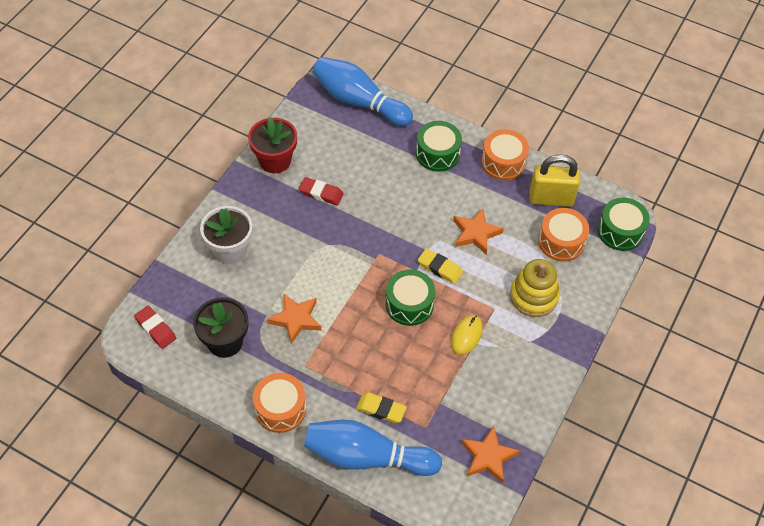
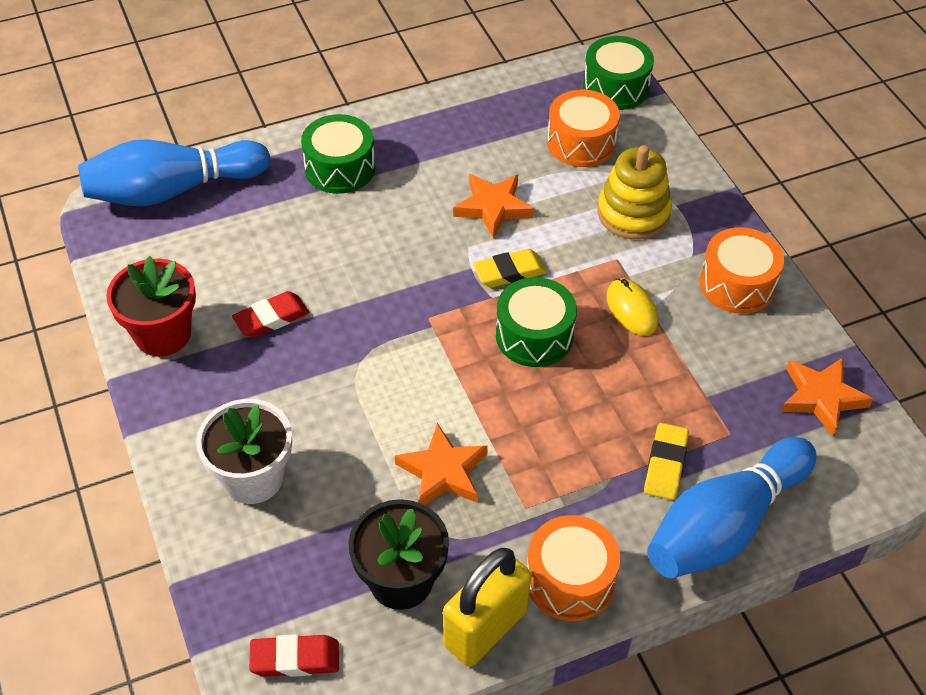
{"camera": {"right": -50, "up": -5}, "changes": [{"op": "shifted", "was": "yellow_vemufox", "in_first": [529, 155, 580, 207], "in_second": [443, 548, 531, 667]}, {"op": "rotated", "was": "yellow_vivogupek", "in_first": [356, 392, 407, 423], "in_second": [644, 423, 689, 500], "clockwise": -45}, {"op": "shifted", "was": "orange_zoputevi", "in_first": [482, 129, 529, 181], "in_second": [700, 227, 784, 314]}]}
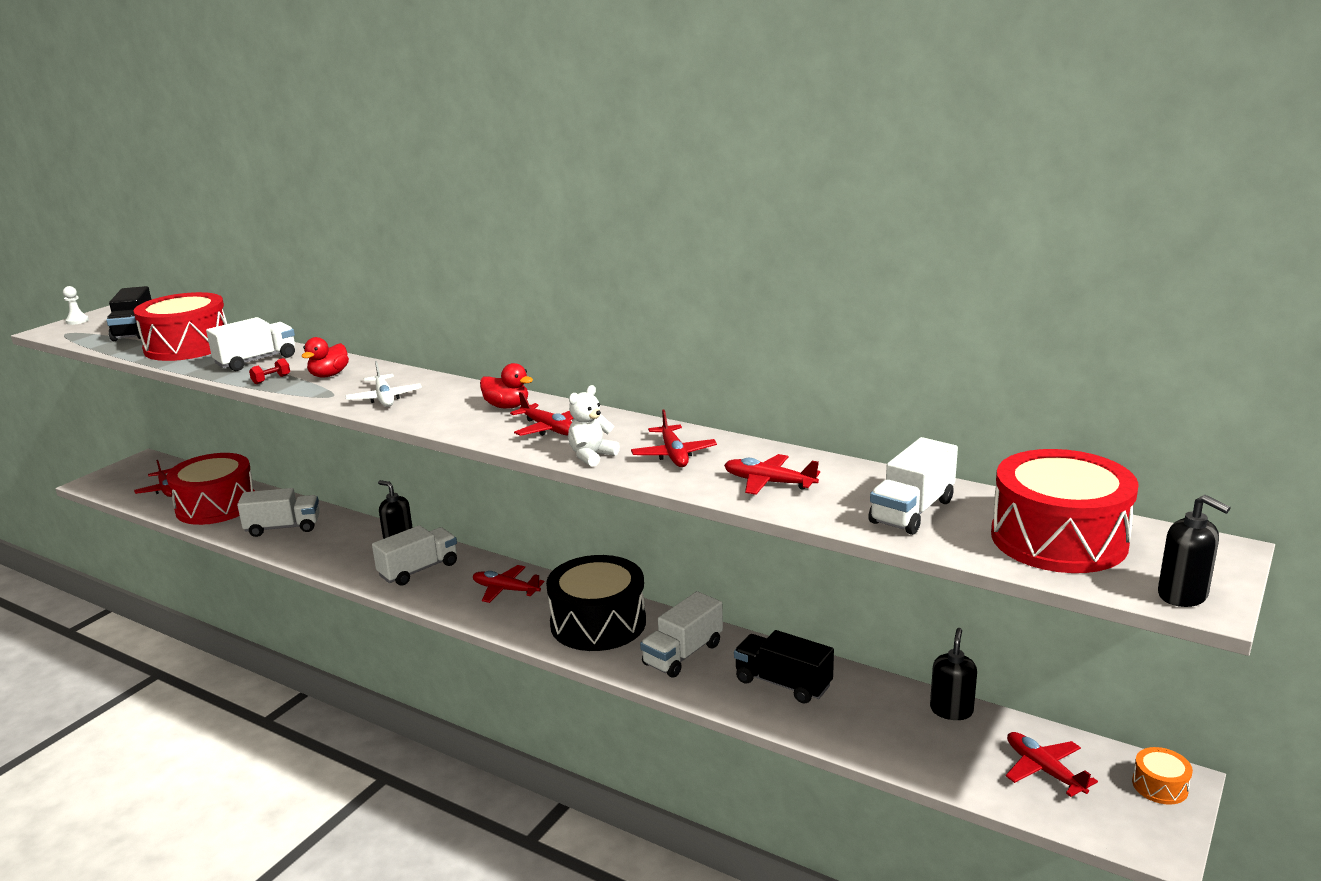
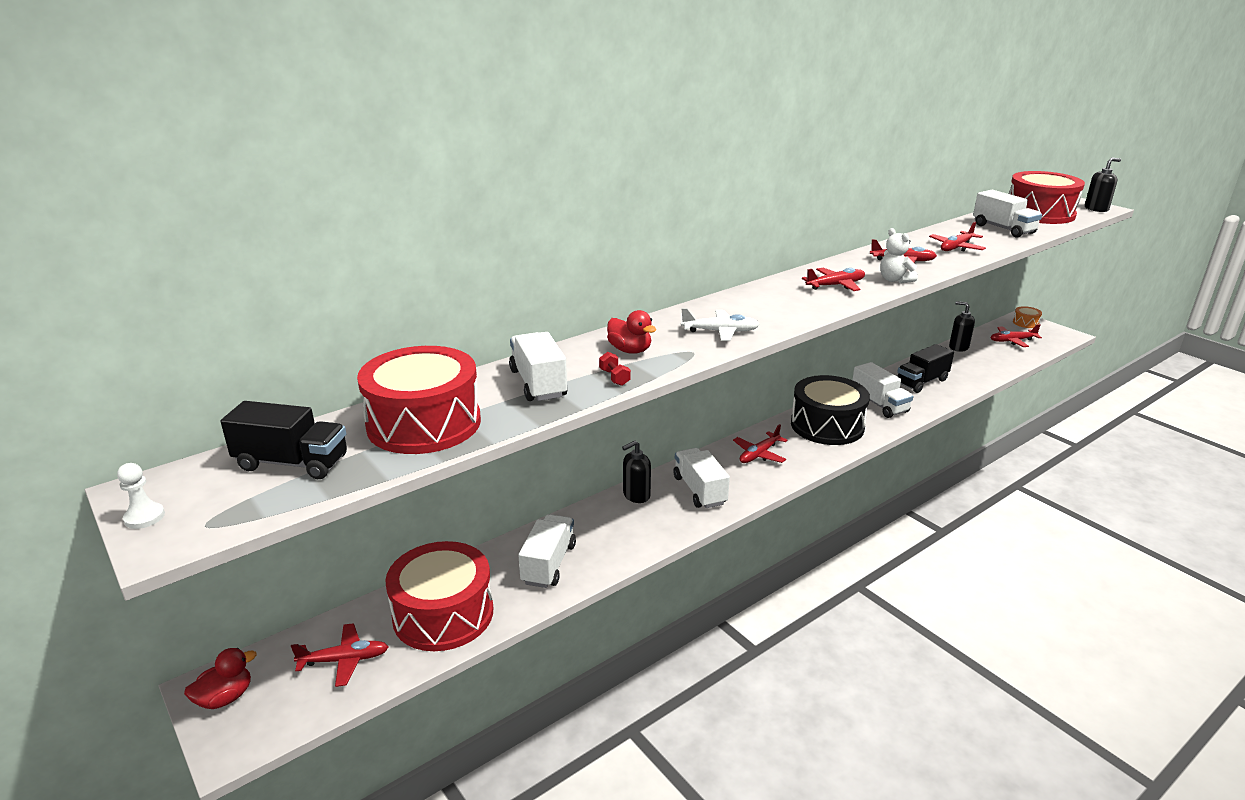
{"camera": {"right": -70, "up": 5}, "changes": [{"op": "shifted", "was": "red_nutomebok", "in_first": [480, 363, 533, 409], "in_second": [184, 648, 257, 709]}]}
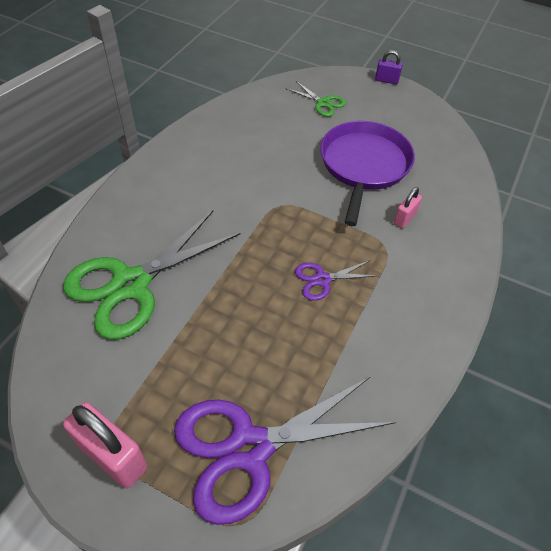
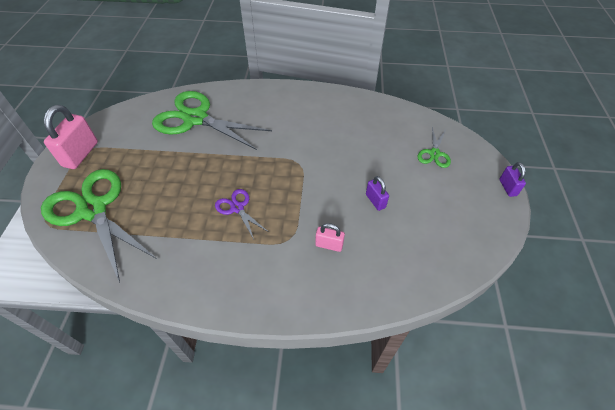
{"camera": {"right": 70, "up": 0}, "changes": [{"op": "repainted", "was": "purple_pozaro", "now": "green_pozaro", "in_first": [174, 376, 396, 525], "in_second": [41, 169, 157, 283]}, {"op": "swapped", "was": "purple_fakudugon", "now": "purple_vemufox", "in_first": [320, 121, 415, 226], "in_second": [366, 176, 389, 211]}]}
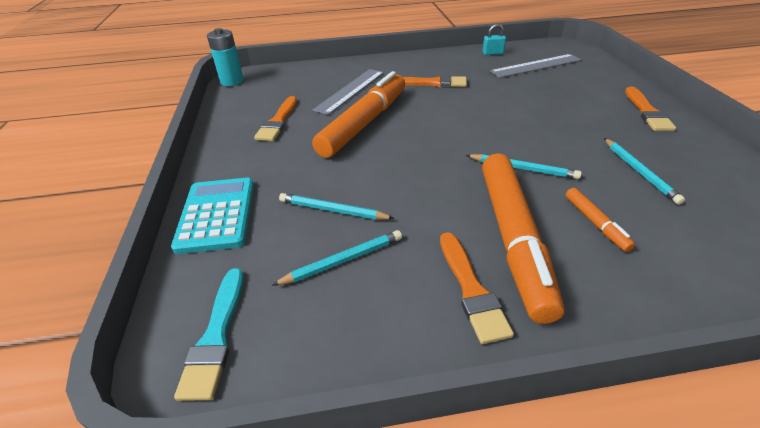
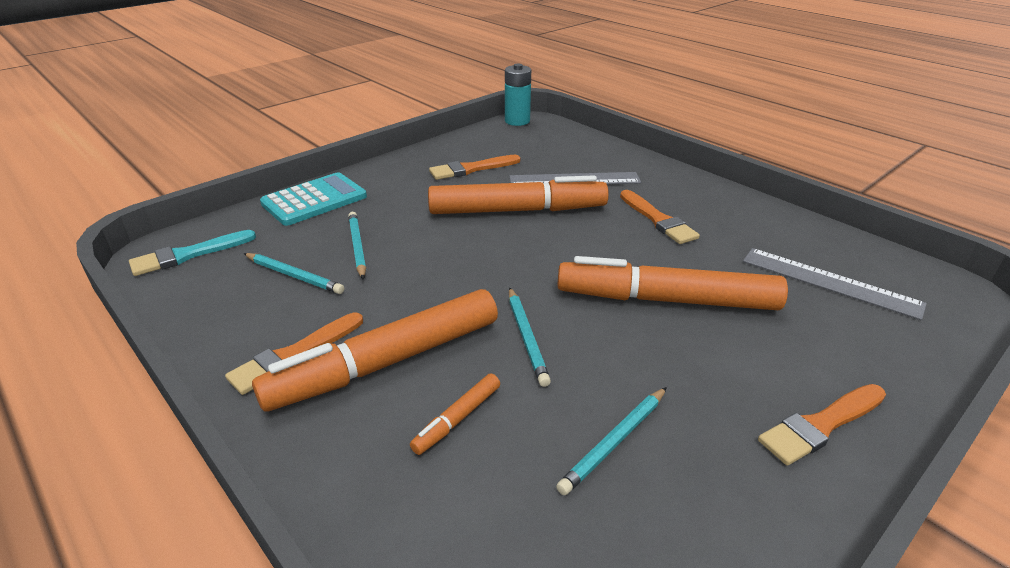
{"camera": {"right": 55, "up": -5}, "changes": [{"op": "new", "now": "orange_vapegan", "in_second": [557, 256, 788, 310]}, {"op": "gone", "was": "turquoise_vemufox", "in_first": [482, 24, 506, 55]}]}
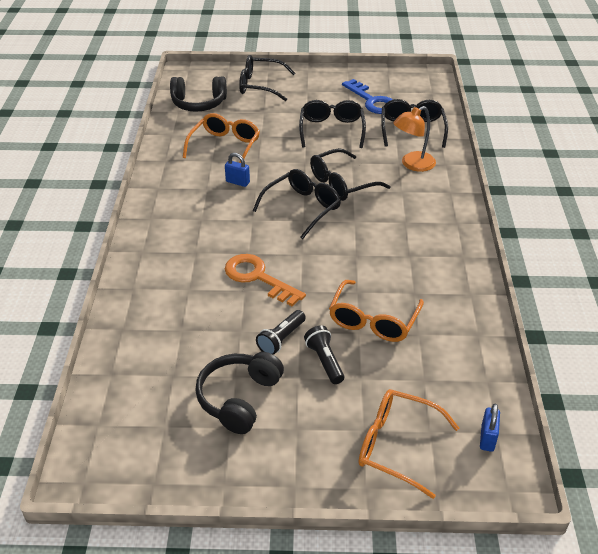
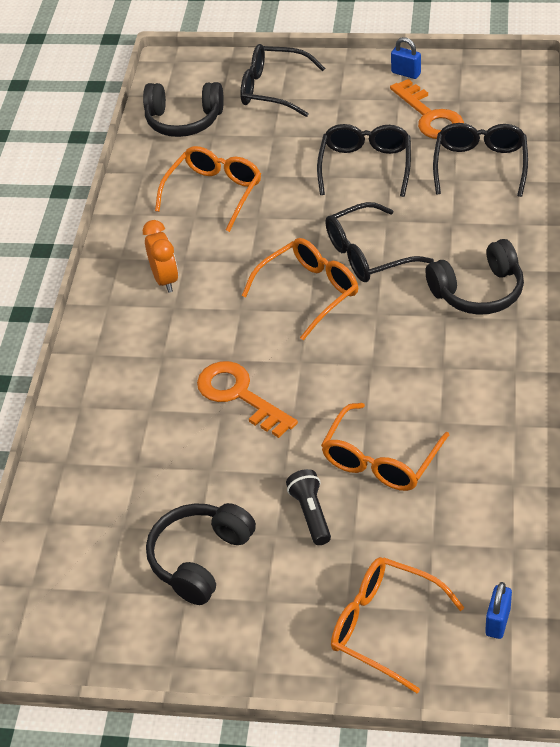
{"camera": {"right": 10, "up": 5}, "changes": [{"op": "new", "now": "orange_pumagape", "in_second": [143, 220, 178, 293]}, {"op": "repainted", "was": "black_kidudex", "now": "orange_kidudex", "in_first": [253, 169, 341, 239], "in_second": [242, 238, 358, 340]}, {"op": "repainted", "was": "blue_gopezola", "now": "orange_gopezola", "in_first": [342, 79, 393, 114], "in_second": [390, 79, 464, 139]}, {"op": "shifted", "was": "blue_vemufox", "in_first": [225, 153, 250, 187], "in_second": [391, 37, 421, 79]}, {"op": "new", "now": "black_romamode", "in_second": [425, 239, 524, 315]}, {"op": "gone", "was": "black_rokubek", "in_first": [256, 310, 306, 355]}, {"op": "gone", "was": "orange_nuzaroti", "in_first": [393, 106, 436, 172]}]}
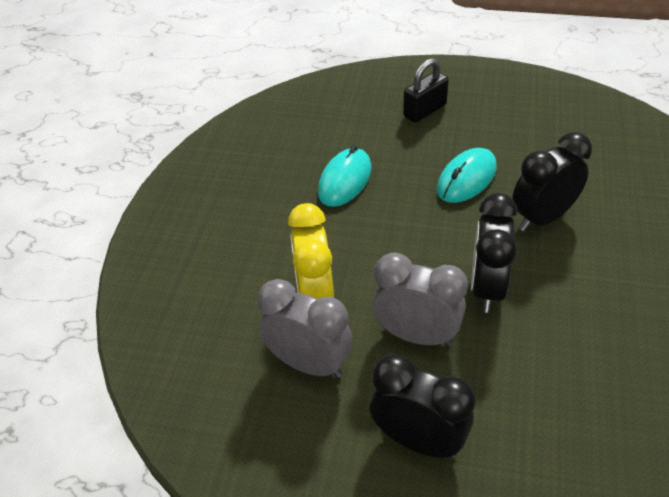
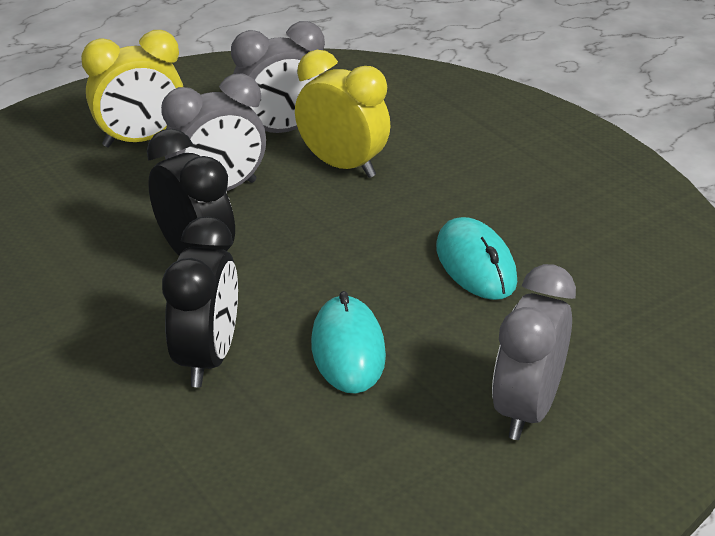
{"camera": {"right": 130, "up": -10}, "changes": [{"op": "repainted", "was": "black_pumagape", "now": "yellow_pumagape", "in_first": [370, 354, 475, 458], "in_second": [81, 30, 183, 147]}, {"op": "swapped", "was": "black_vemufox", "now": "grey_pumagape", "in_first": [403, 58, 449, 123], "in_second": [492, 264, 576, 440]}]}
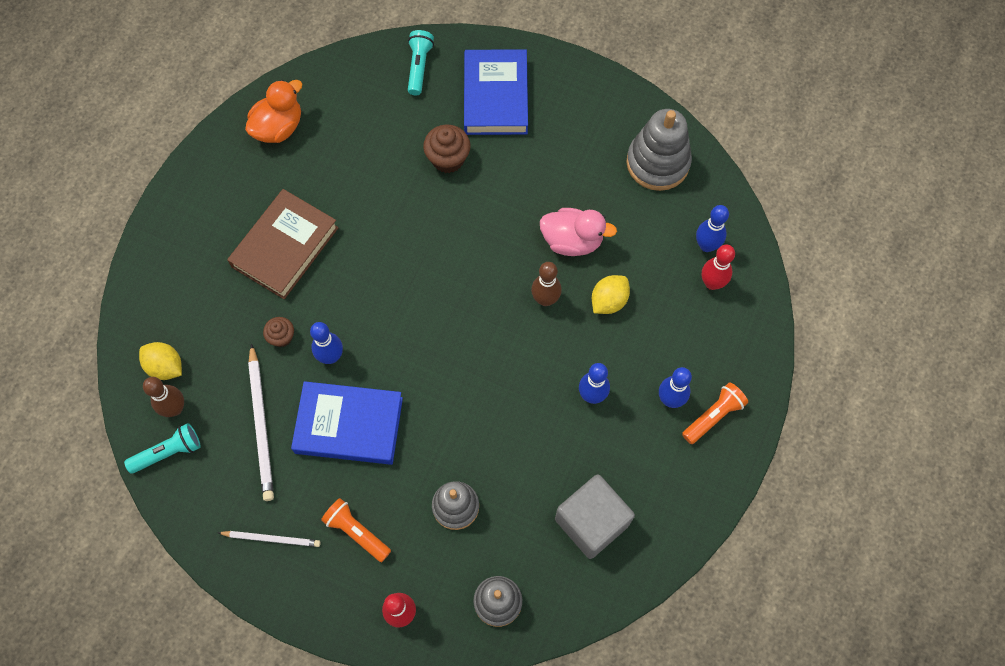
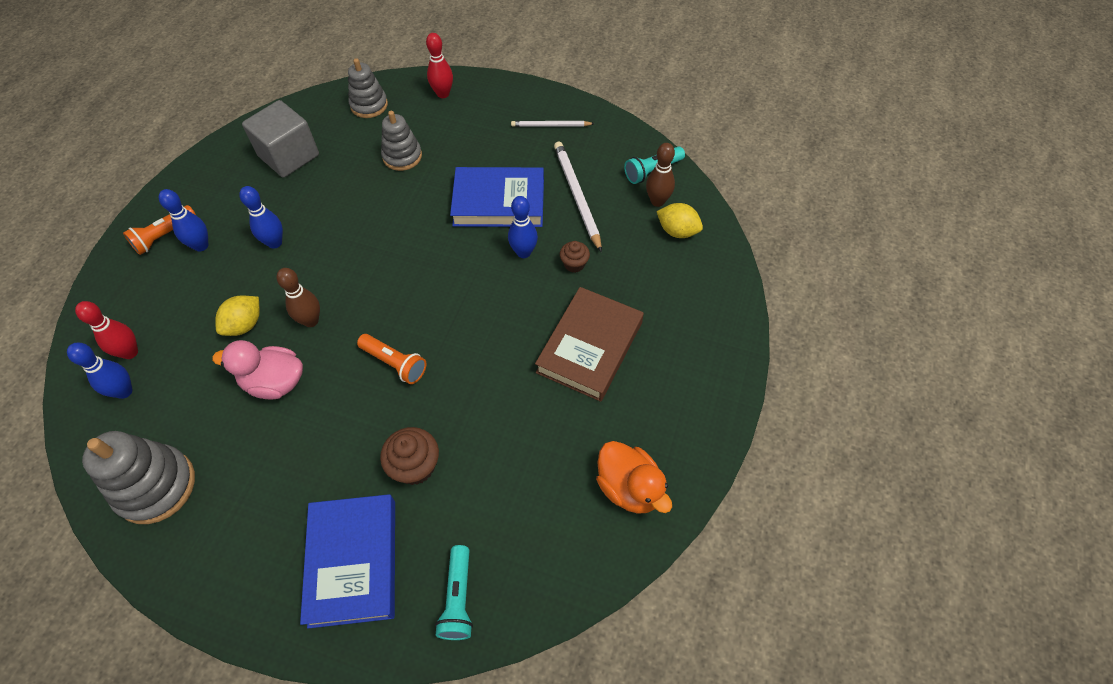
{"camera": {"right": 175, "up": -10}, "changes": [{"op": "shifted", "was": "orange_rokubek", "in_first": [321, 498, 391, 562], "in_second": [357, 334, 426, 384]}, {"op": "rotated", "was": "orange_nutomebok", "in_first": [245, 80, 302, 143], "in_second": [596, 441, 672, 514], "clockwise": -75}]}
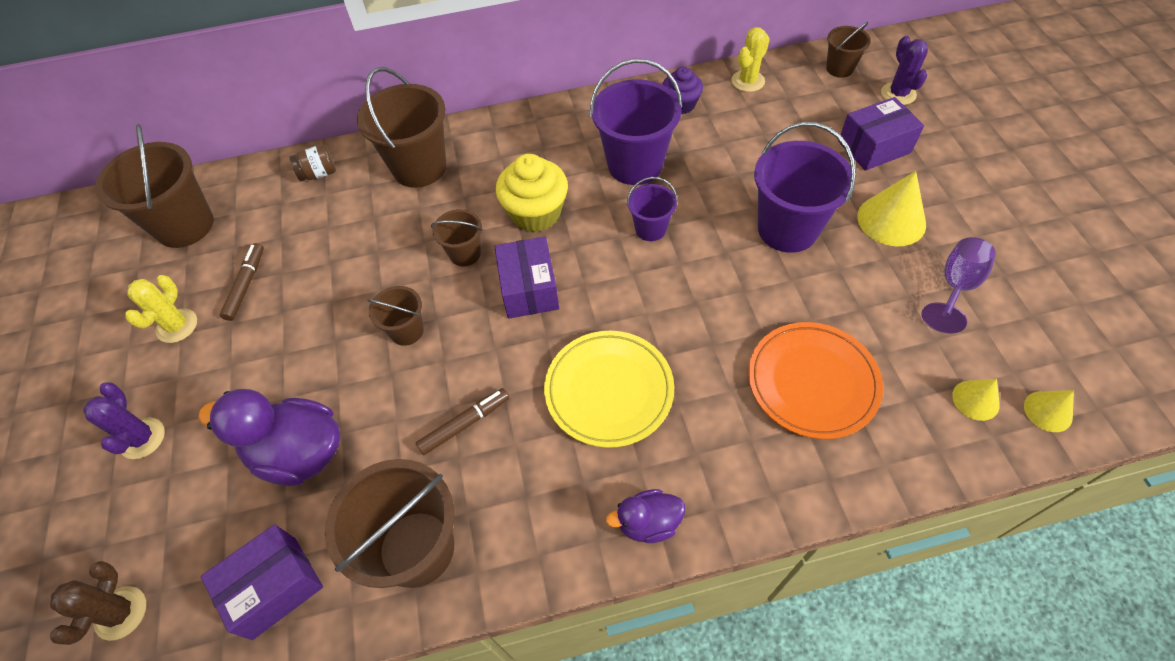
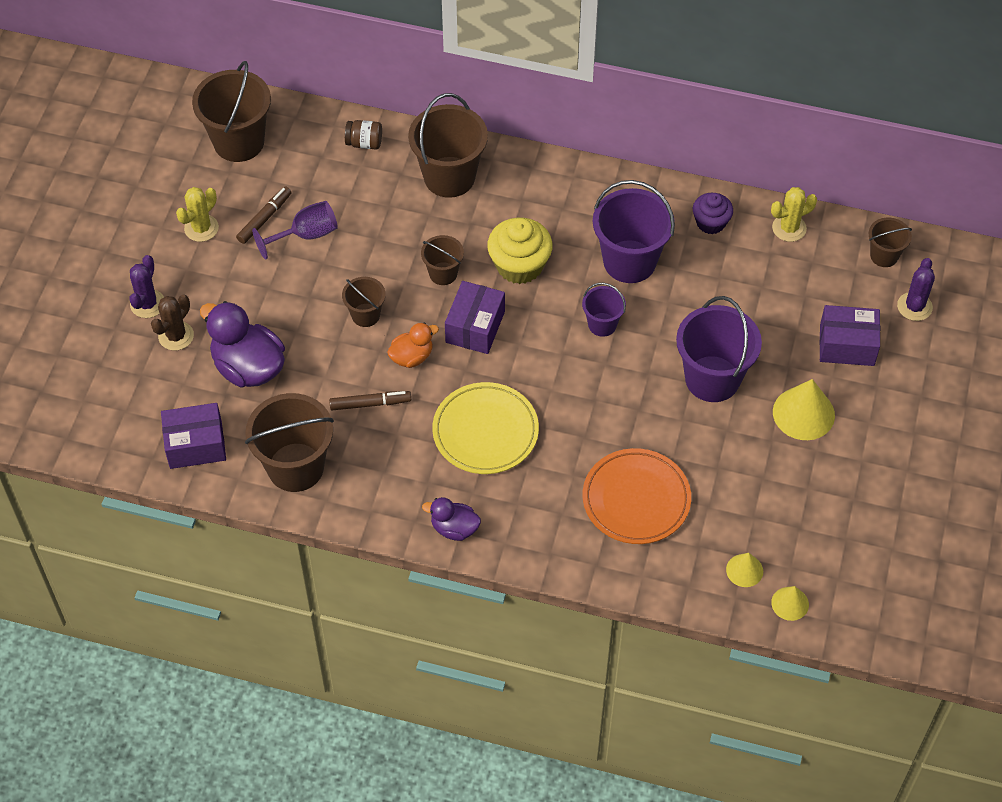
{"camera": {"right": 25, "up": 0}, "changes": [{"op": "shifted", "was": "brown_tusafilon", "in_first": [50, 561, 146, 645], "in_second": [151, 295, 194, 351]}, {"op": "shifted", "was": "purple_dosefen", "in_first": [921, 237, 996, 333], "in_second": [252, 201, 338, 260]}, {"op": "new", "now": "orange_nutomebok", "in_second": [387, 323, 439, 368]}]}
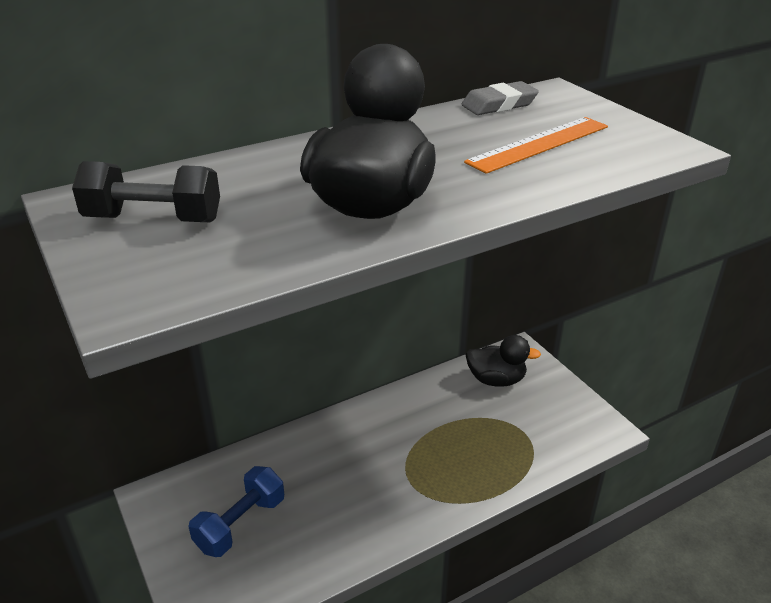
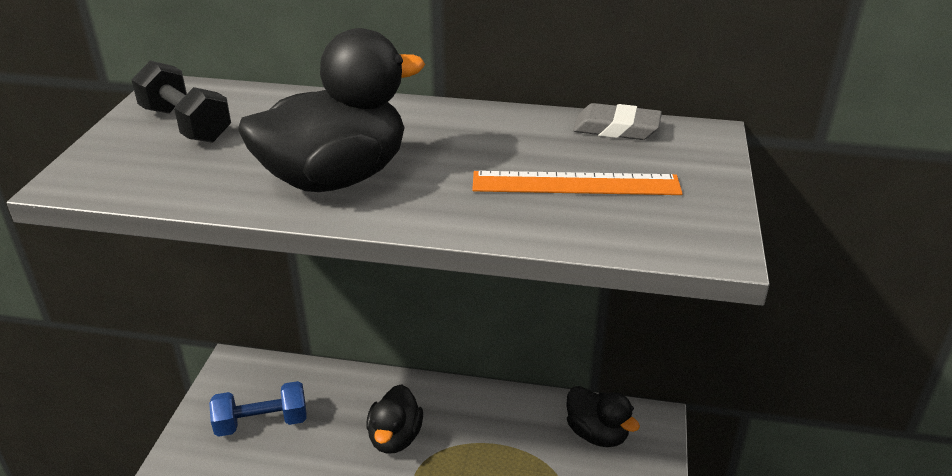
{"camera": {"right": 40, "up": 0}, "changes": [{"op": "new", "now": "black_nutomebok", "in_second": [366, 384, 423, 454]}]}
